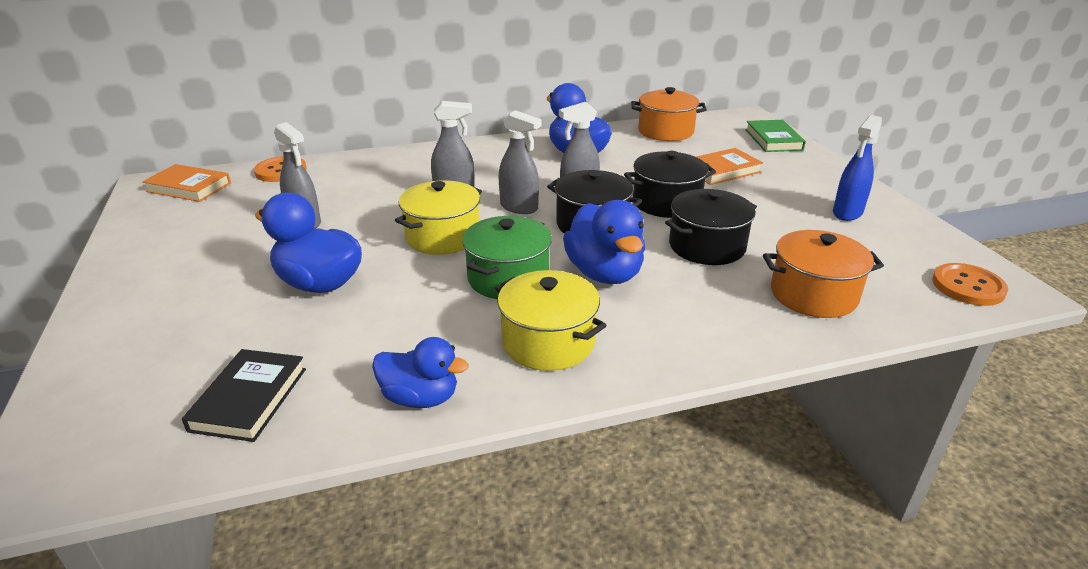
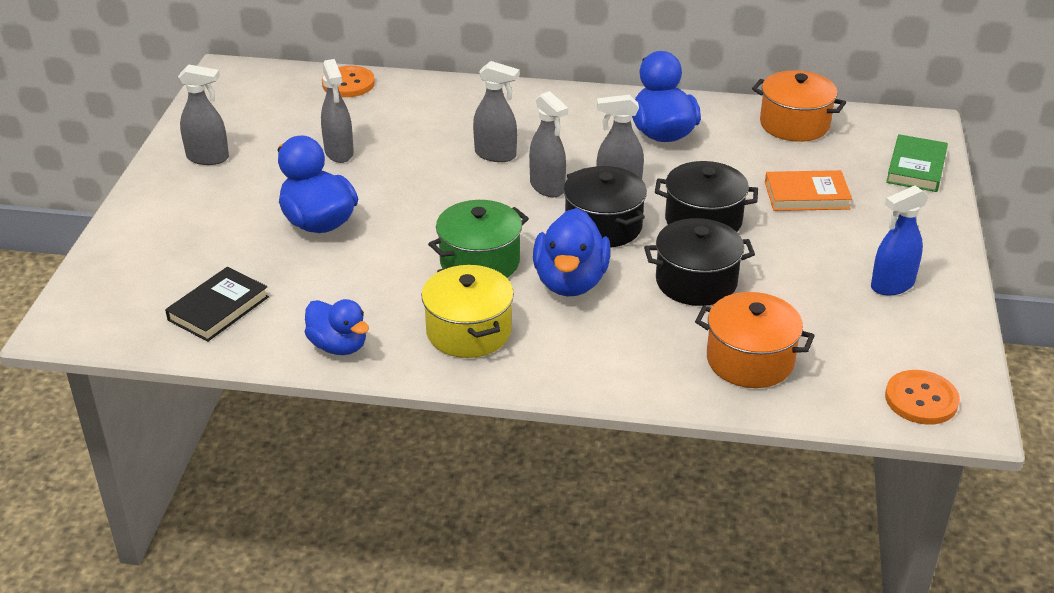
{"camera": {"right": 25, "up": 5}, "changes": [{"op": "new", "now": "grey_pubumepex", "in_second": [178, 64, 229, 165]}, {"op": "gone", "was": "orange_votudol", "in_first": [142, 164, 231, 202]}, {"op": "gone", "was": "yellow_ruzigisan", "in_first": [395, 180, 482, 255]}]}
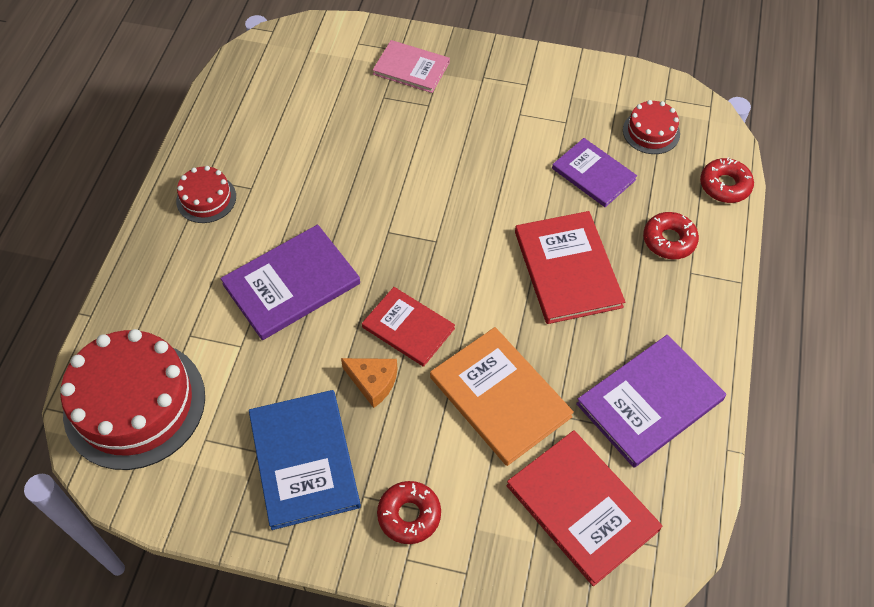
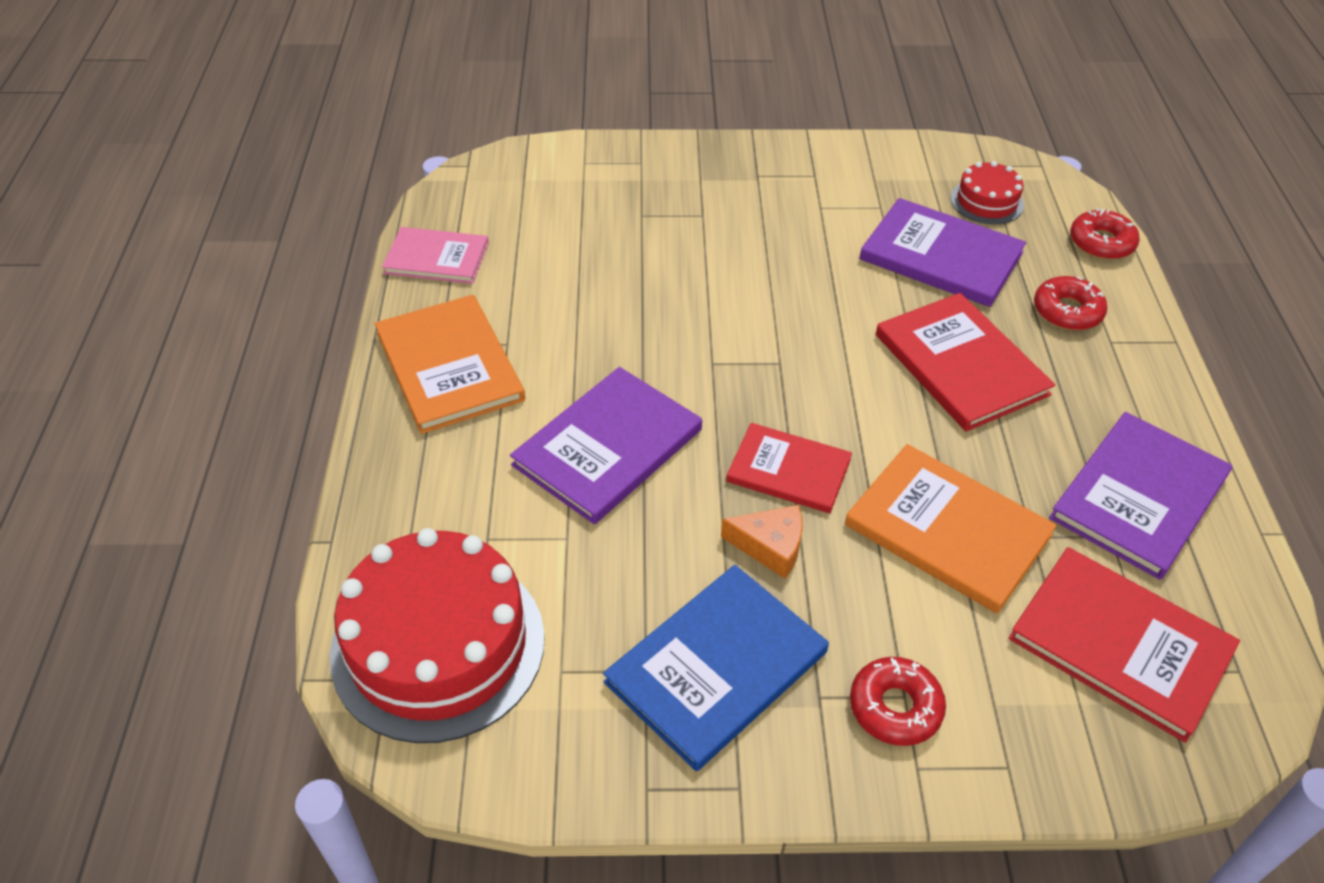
{"camera": {"right": -15, "up": -10}, "changes": [{"op": "swapped", "was": "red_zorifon", "now": "orange_votudol", "in_first": [176, 166, 236, 223], "in_second": [375, 295, 525, 434]}, {"op": "shifted", "was": "pink_votudol", "in_first": [373, 40, 450, 93], "in_second": [382, 227, 489, 284]}, {"op": "rotated", "was": "blue_votudol", "in_first": [249, 390, 361, 530], "in_second": [603, 565, 829, 771], "clockwise": 75}, {"op": "scaled", "was": "purple_votudol", "in_first": [552, 138, 637, 207], "in_second": [860, 198, 1026, 307], "ratio": 1.52}]}
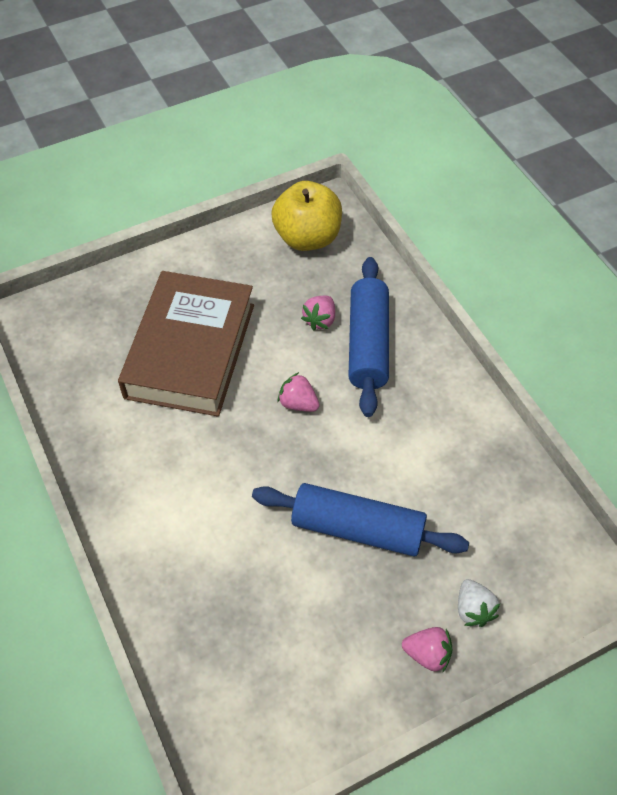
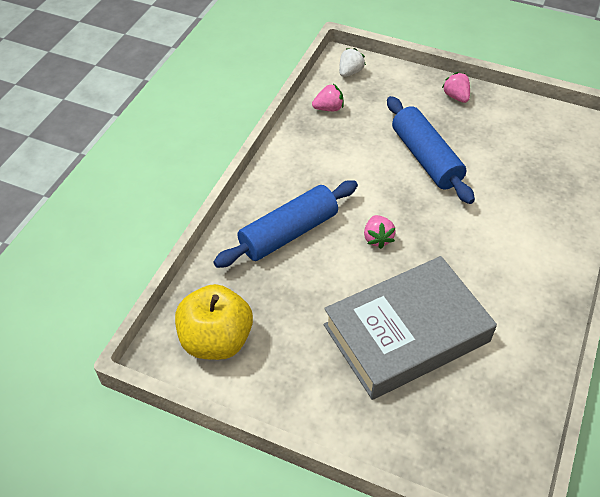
{"camera": {"right": -130, "up": -5}, "changes": [{"op": "shifted", "was": "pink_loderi", "in_first": [301, 296, 335, 330], "in_second": [312, 84, 344, 111]}, {"op": "repainted", "was": "brown_votudol", "now": "grey_votudol", "in_first": [118, 271, 254, 417], "in_second": [324, 256, 497, 400]}, {"op": "shifted", "was": "white_loderi", "in_first": [458, 579, 500, 627], "in_second": [339, 48, 366, 77]}]}
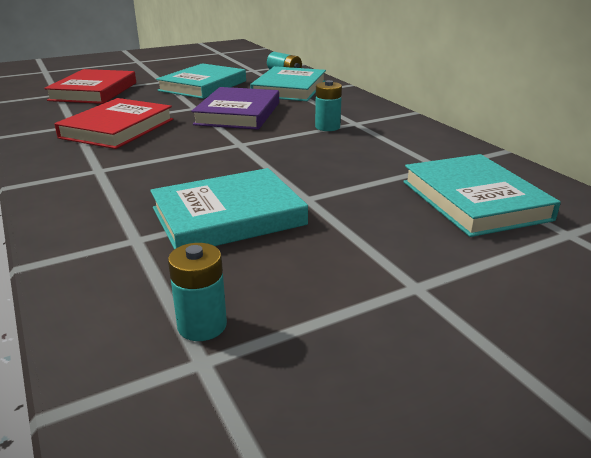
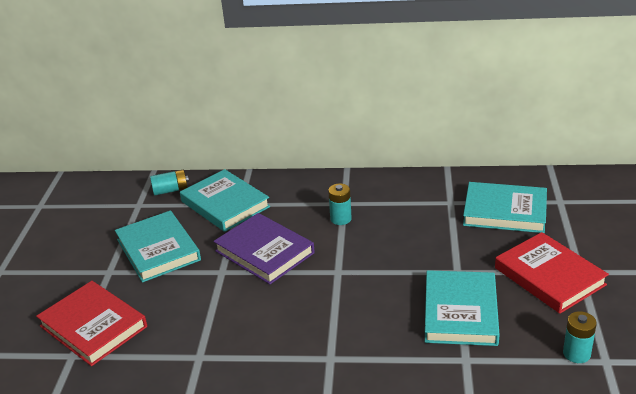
{"camera": {"right": -55, "up": 5}, "changes": [{"op": "shifted", "was": "red_votudol", "in_first": [54, 98, 173, 149], "in_second": [495, 232, 609, 314]}]}
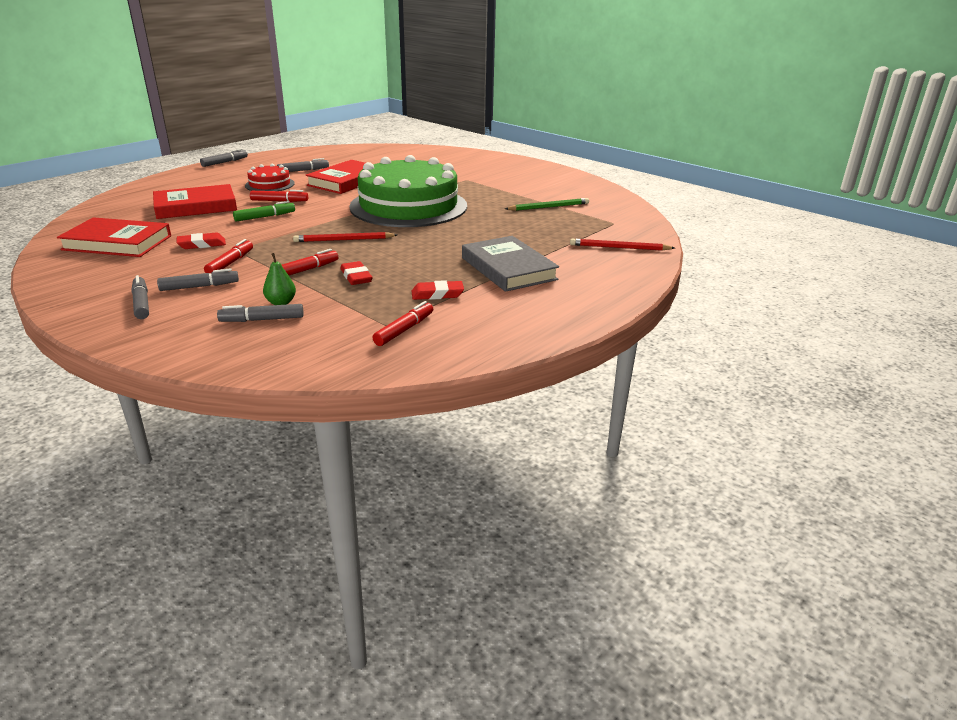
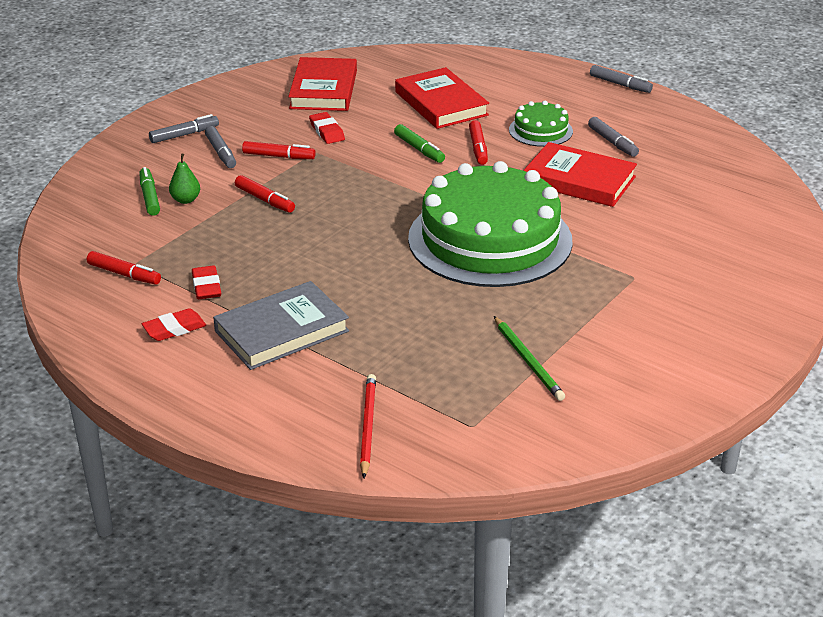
{"camera": {"right": 85, "up": 5}, "changes": [{"op": "repainted", "was": "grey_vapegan", "now": "green_vapegan", "in_first": [217, 304, 303, 322], "in_second": [139, 167, 160, 216]}, {"op": "shifted", "was": "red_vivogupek", "in_first": [340, 261, 372, 285], "in_second": [142, 308, 206, 341]}, {"op": "repainted", "was": "red_zorifon", "now": "green_zorifon", "in_first": [245, 164, 295, 191], "in_second": [509, 101, 573, 147]}, {"op": "gone", "was": "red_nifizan", "in_first": [293, 232, 397, 242]}]}
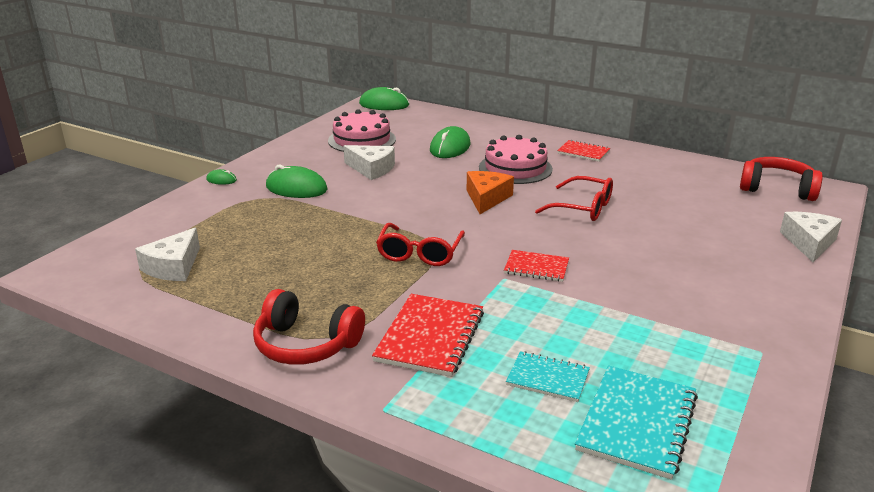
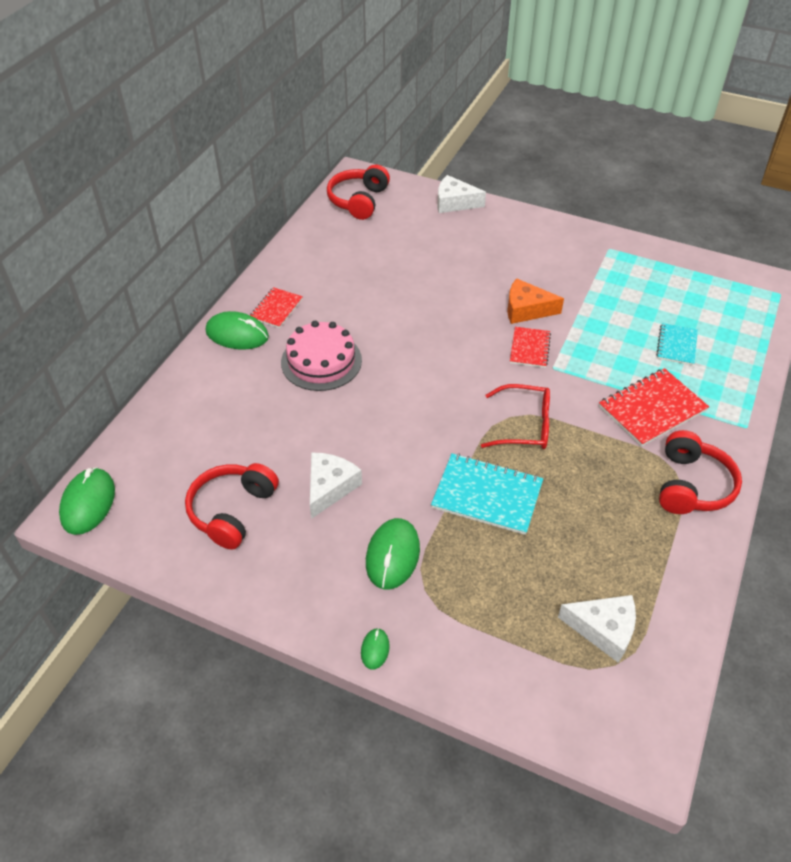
{"camera": {"right": -95, "up": 20}, "changes": [{"op": "swapped", "was": "pink_zorifon", "now": "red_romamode", "in_first": [328, 109, 396, 152], "in_second": [185, 463, 279, 550]}, {"op": "shifted", "was": "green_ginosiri", "in_first": [430, 126, 471, 158], "in_second": [206, 311, 269, 350]}, {"op": "shifted", "was": "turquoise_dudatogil", "in_first": [575, 365, 698, 480], "in_second": [431, 453, 543, 535]}, {"op": "shifted", "was": "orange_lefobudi", "in_first": [467, 171, 514, 214], "in_second": [507, 278, 564, 324]}, {"op": "rotated", "was": "red_dudatogil", "in_first": [372, 294, 484, 377], "in_second": [599, 368, 709, 447], "clockwise": -45}, {"op": "gone", "was": "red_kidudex", "in_first": [535, 176, 613, 221]}]}
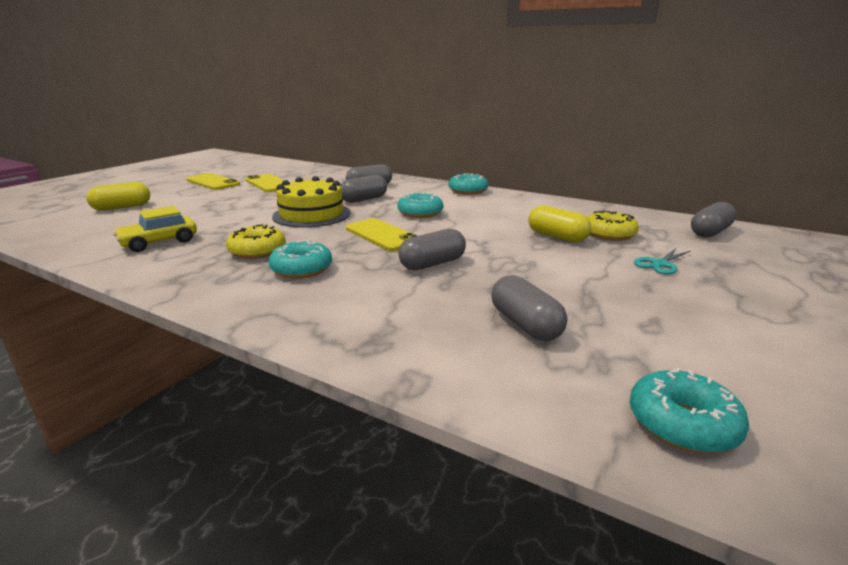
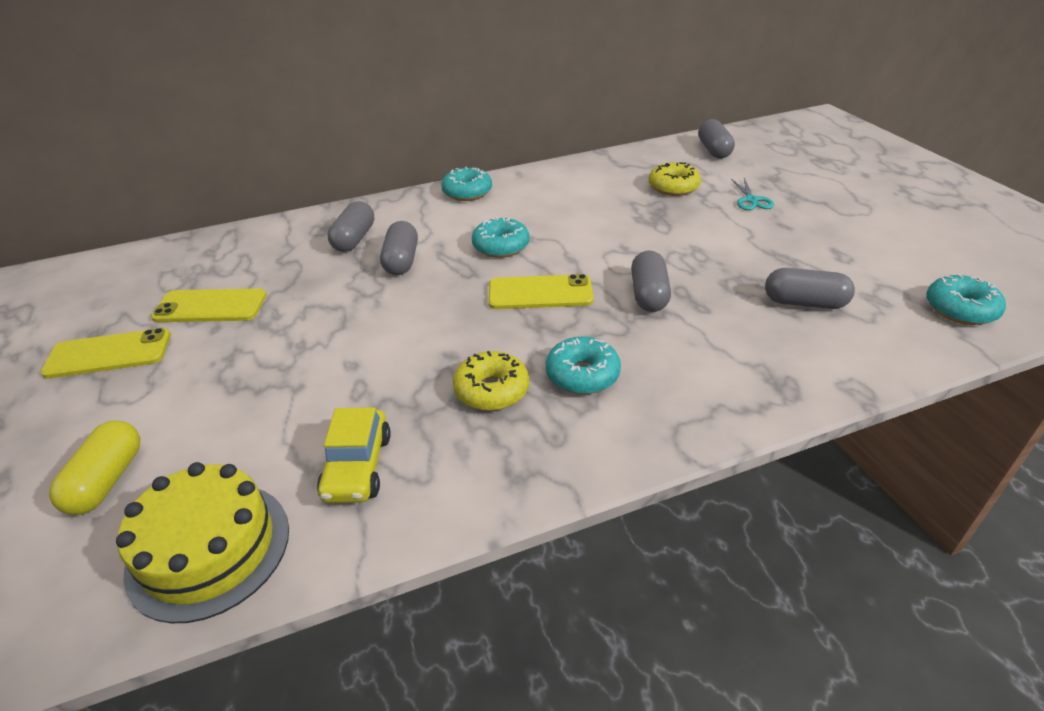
{"camera": {"right": -50, "up": 15}, "changes": [{"op": "shifted", "was": "yellow_zorifon", "in_first": [272, 176, 350, 228], "in_second": [116, 462, 289, 623]}, {"op": "gone", "was": "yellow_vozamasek", "in_first": [528, 206, 591, 242]}]}
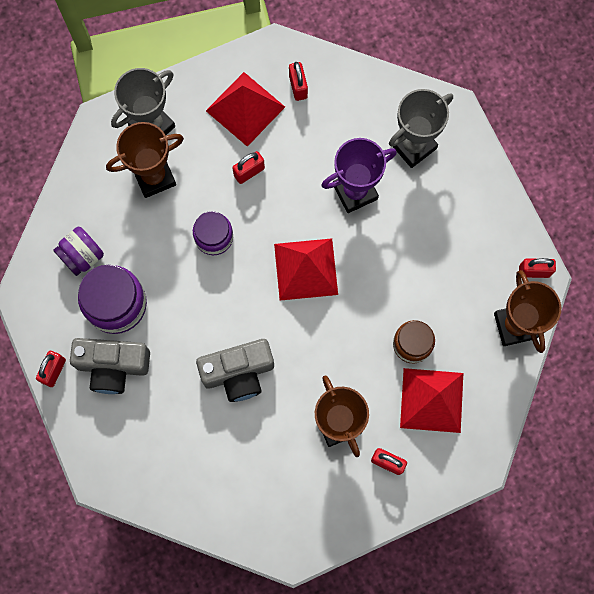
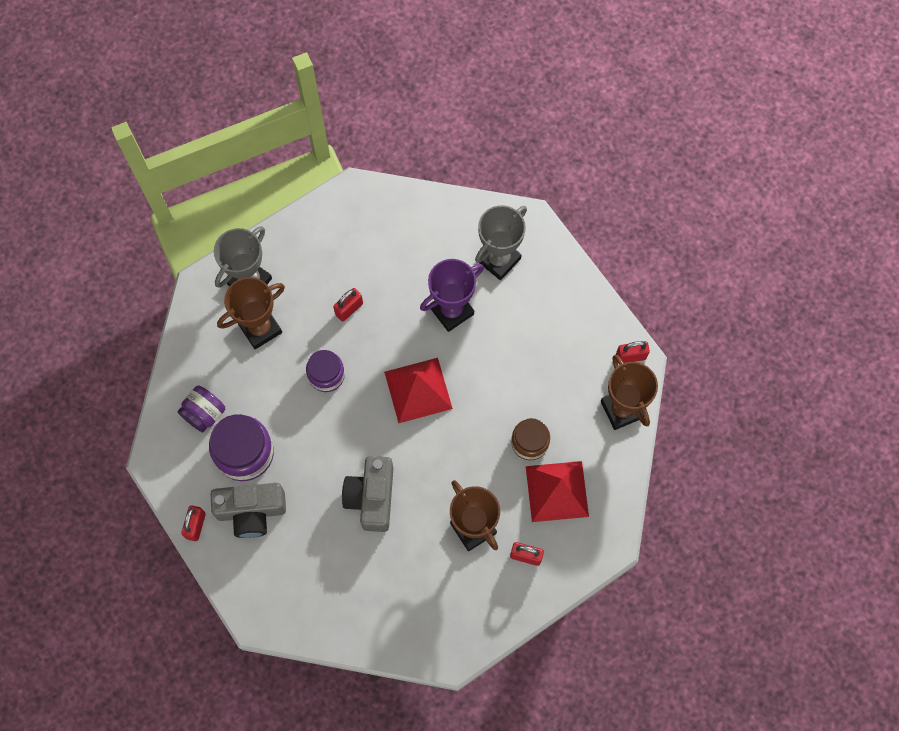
{"camera": {"right": -10, "up": -5}, "changes": [{"op": "rotated", "was": "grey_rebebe", "in_first": [196, 339, 274, 402], "in_second": [342, 456, 393, 532], "clockwise": 120}, {"op": "gone", "was": "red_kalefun", "in_first": [206, 72, 285, 147]}, {"op": "gone", "was": "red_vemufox", "in_first": [289, 62, 308, 101]}]}
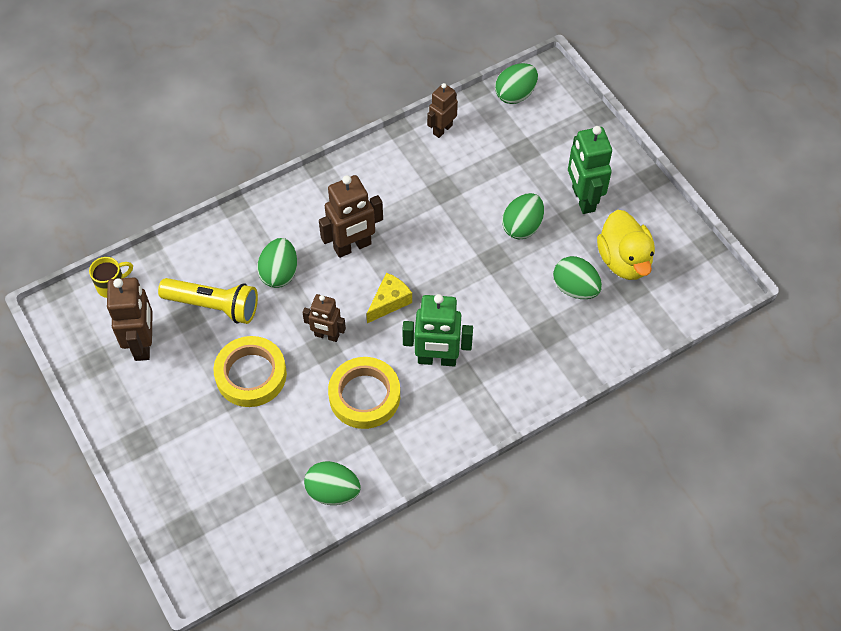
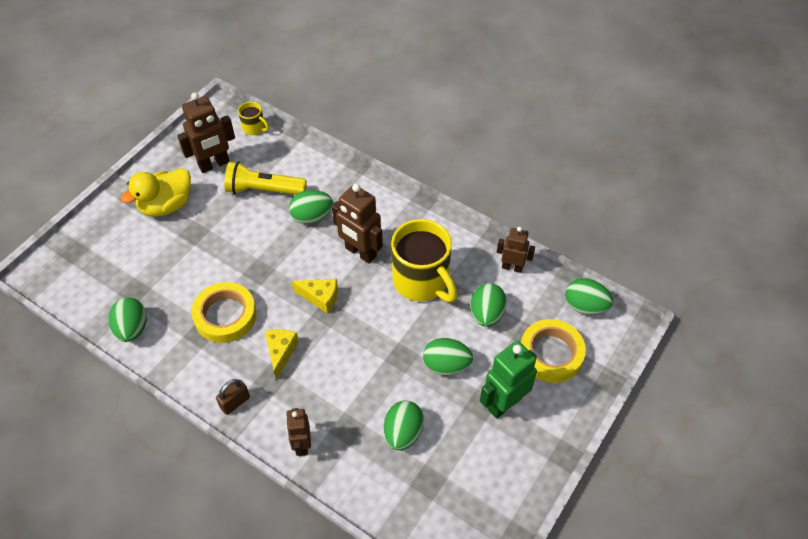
{"camera": {"right": 65, "up": -5}, "changes": [{"op": "shifted", "was": "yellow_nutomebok", "in_first": [597, 210, 655, 280], "in_second": [121, 168, 191, 217]}, {"op": "new", "now": "brown_vemufox", "in_second": [216, 379, 250, 415]}, {"op": "rotated", "was": "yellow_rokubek", "in_first": [158, 278, 258, 324], "in_second": [224, 161, 307, 195], "clockwise": 105}, {"op": "swapped", "was": "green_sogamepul", "now": "yellow_lefobudi", "in_first": [402, 294, 473, 366], "in_second": [265, 329, 299, 380]}, {"op": "shifted", "was": "brown_sogamepul", "in_first": [302, 294, 346, 342], "in_second": [286, 408, 311, 456]}, {"op": "new", "now": "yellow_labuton", "in_second": [391, 219, 457, 302]}, {"op": "new", "now": "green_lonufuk", "in_second": [471, 283, 507, 327]}, {"op": "shifted", "was": "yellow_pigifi", "in_first": [213, 336, 287, 407], "in_second": [521, 319, 586, 383]}]}
